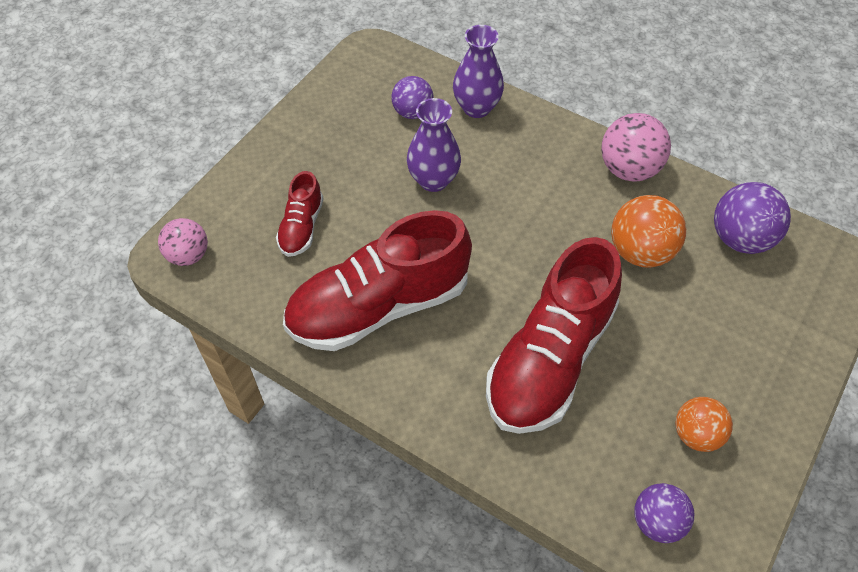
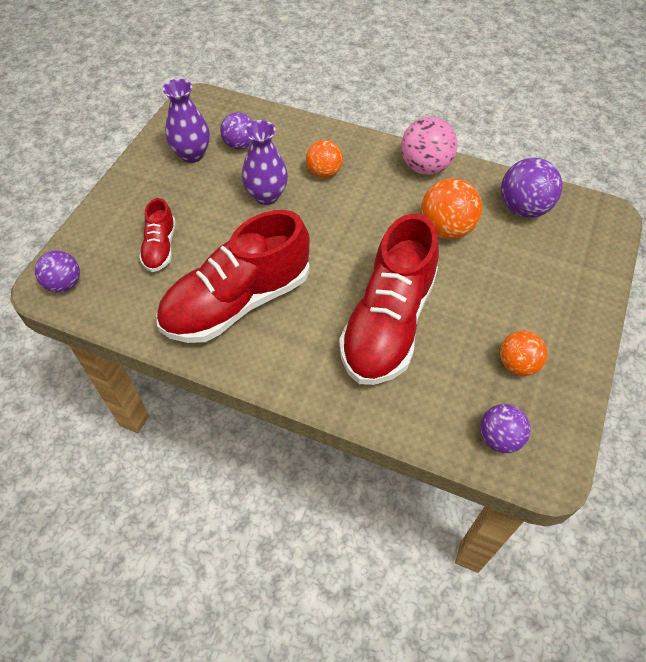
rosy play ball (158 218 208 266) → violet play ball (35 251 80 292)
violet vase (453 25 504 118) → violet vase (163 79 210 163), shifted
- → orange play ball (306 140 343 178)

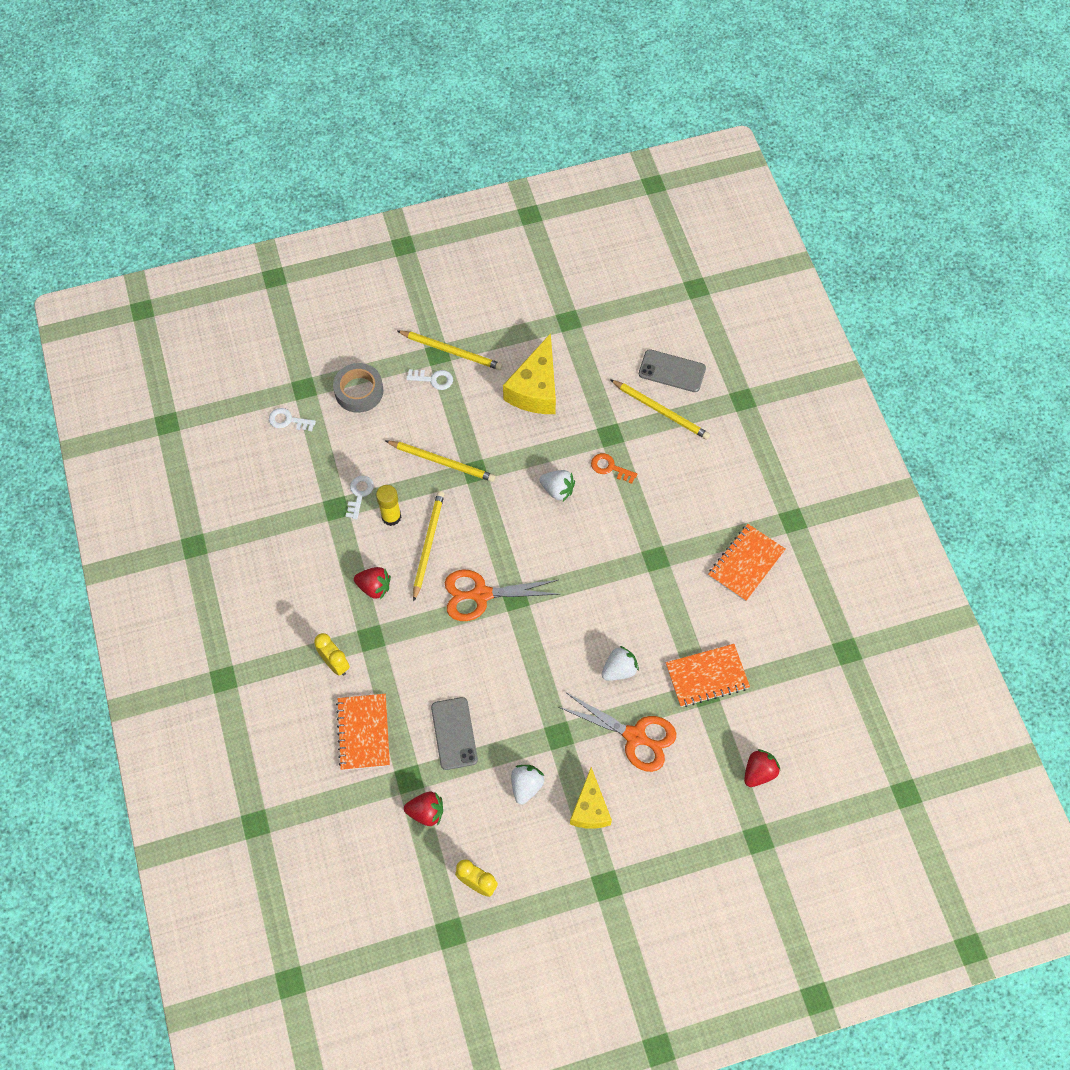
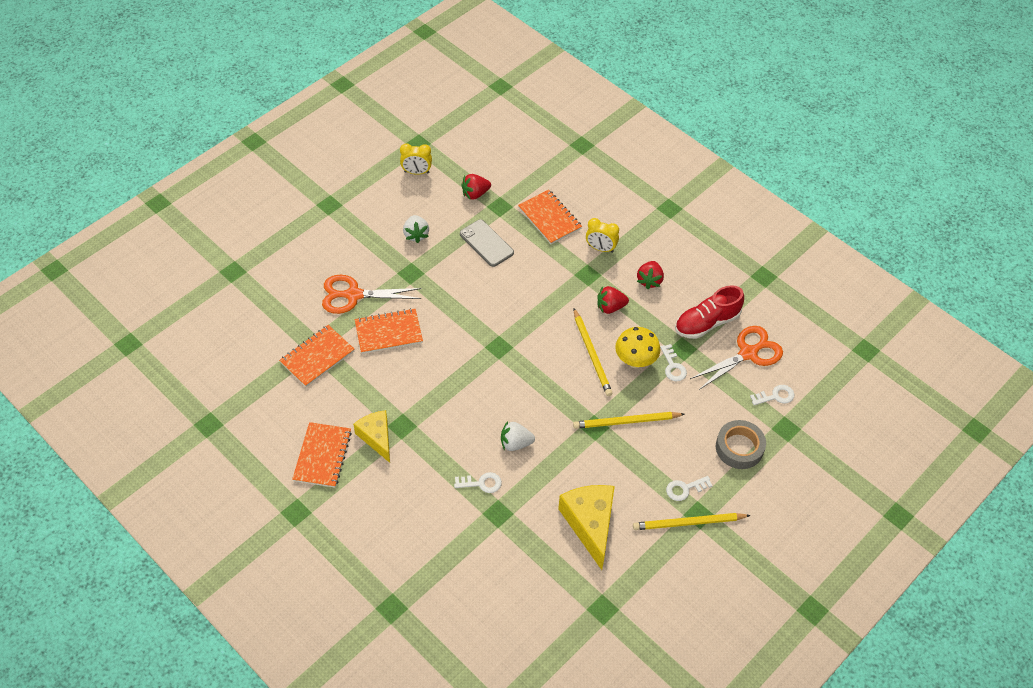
yellow cheese (570 767 612 829) → yellow cheese (353 410 390 463), shifted
white strawberry (602 646 639 681) → orange exercise book (355 308 423 354)
orange door key (591 453 637 484) → white door key (454 472 502 493)
yellow glue (376 485 401 526) → yellow toadstool (615 327 661 368)
crimson strawberry (744 749 780 787) → crimson strawberry (637 261 664 290), shifted
- → crimson sneaker (675 285 744 339)
orange pair of scissors (445 570 560 621) → orange pair of scissors (690 326 783 390), shifted
yellow wooden pencil (610 379 710 440) → -
grey phone (639 349 706 392) → -

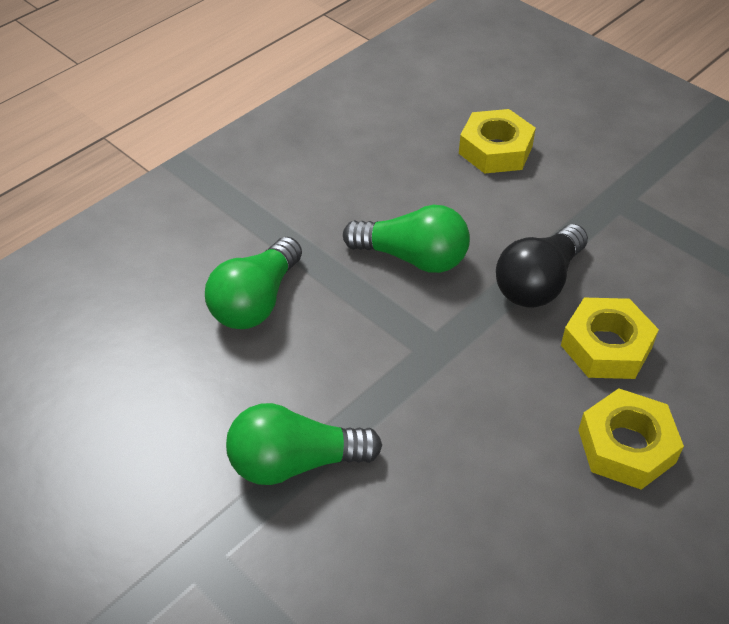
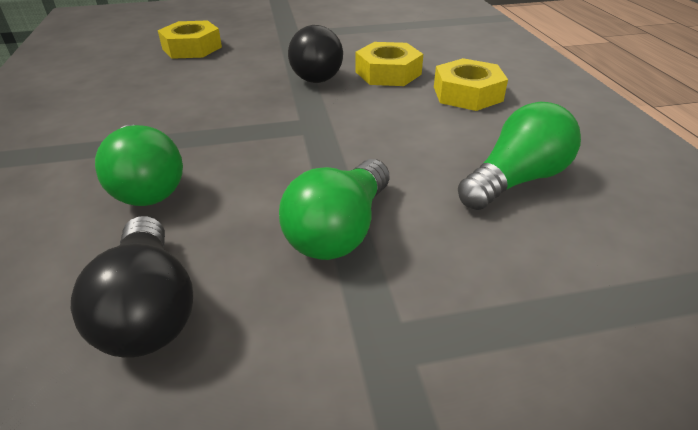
- → black light bulb (71 216 193 358)
leaf-green light bulb (343 205 470 273) → leaf-green light bulb (458 102 581 210), shifted

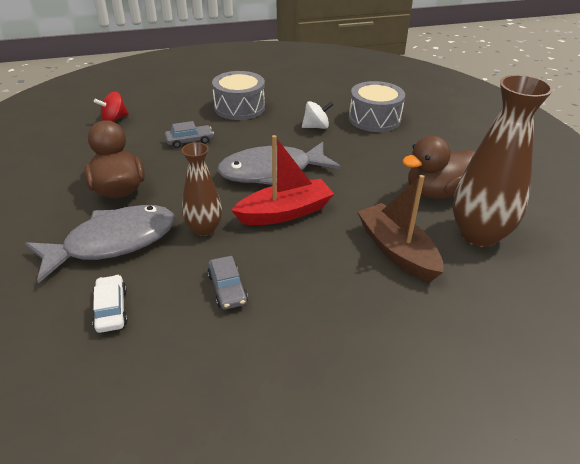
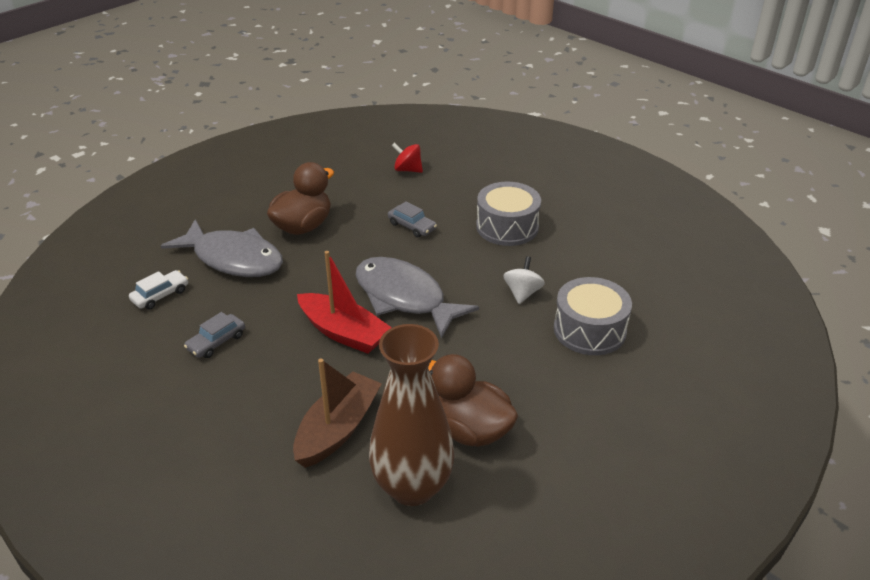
white spinning top (302 101 333 129) → white spinning top (504 256 545 304), 120 degrees counterclockwise
dark brown vase (182 142 222 236) → -

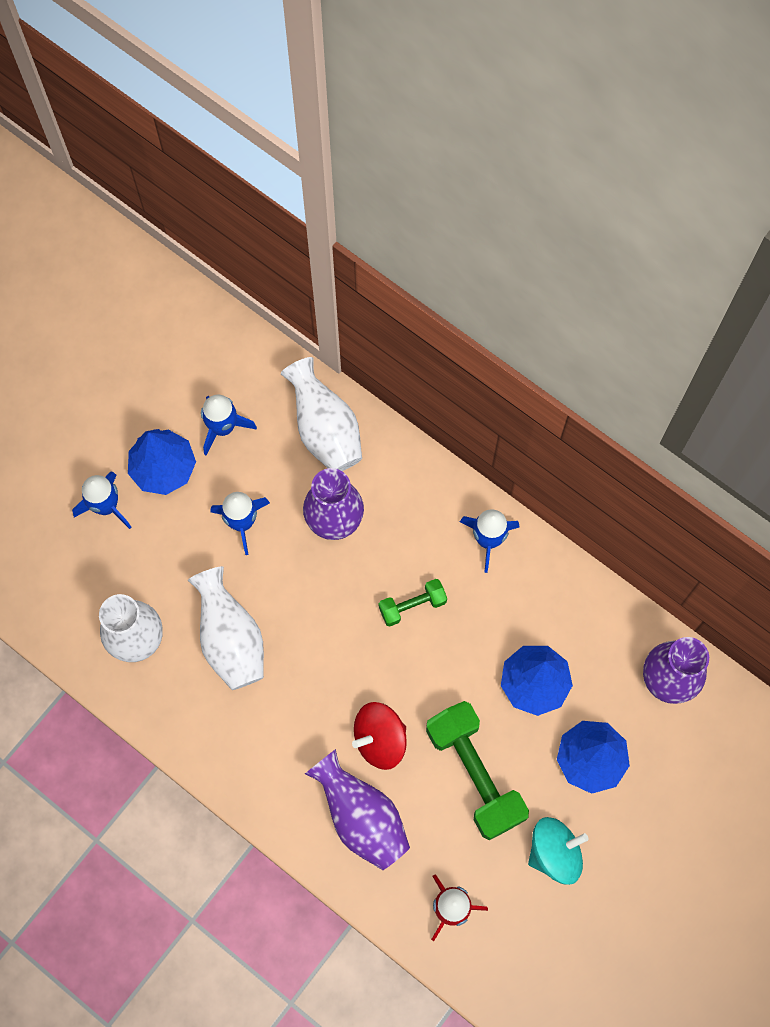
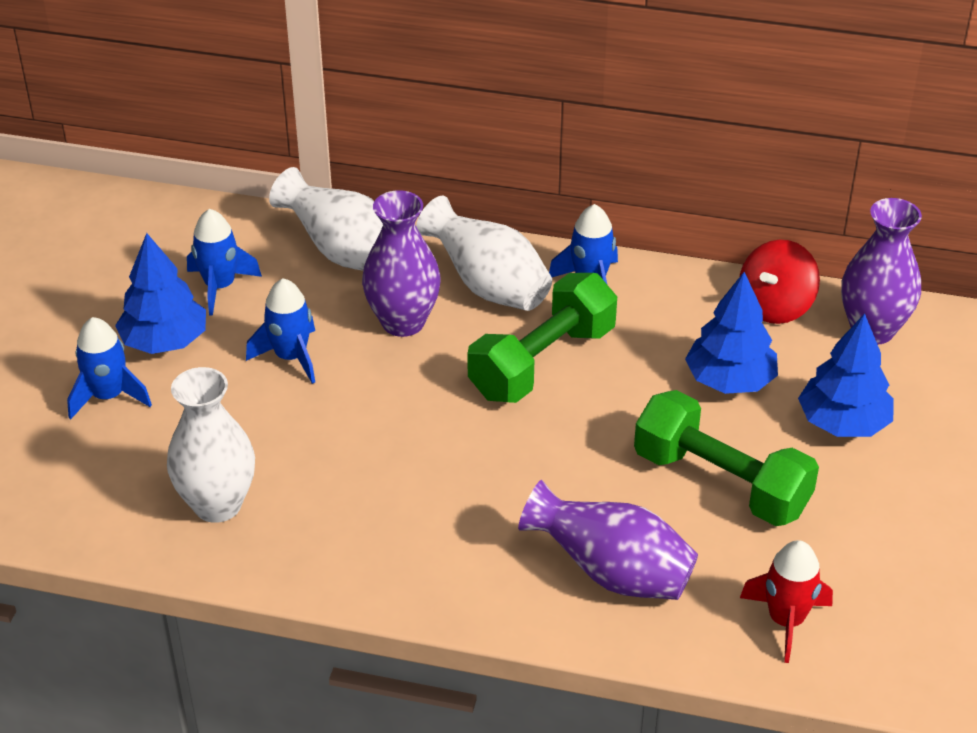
white vase (188 566 264 690) → white vase (416 196 552 311), shifted
leaf-green dumbbell (379 579 447 626) → leaf-green dumbbell (467 273 617 403), x1.92
crimson spinning top (352 702 407 770) → crimson spinning top (740 240 820 324), shifted
teal spinning top (528 817 589 885) → -

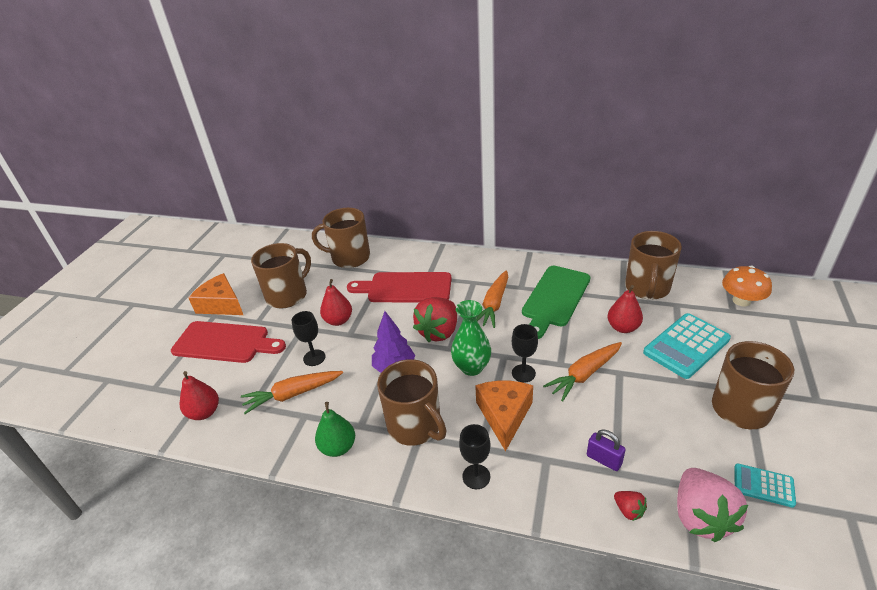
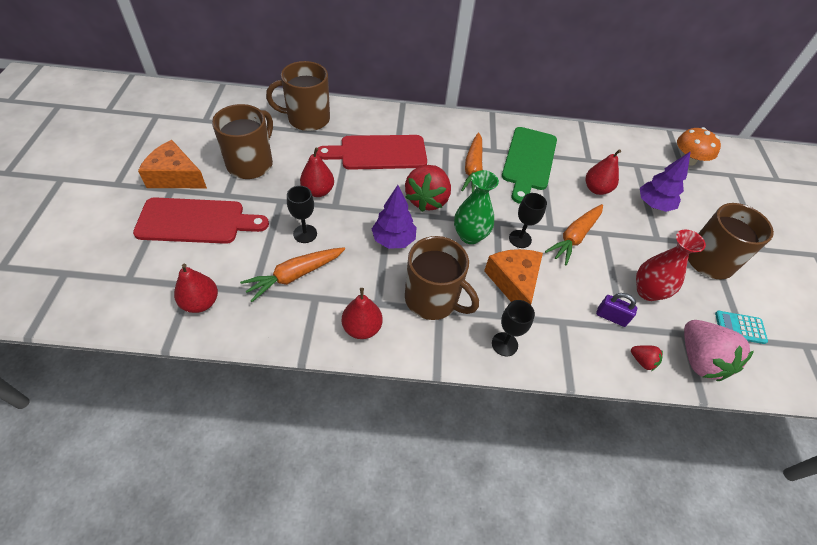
leaf-green pear (315 402 355 457) → crimson pear (342 288 382 339)
- → crimson vase (636 229 706 301)
teal adding machine (643 313 731 379) → violet tree (640 151 691 212)
dark brown mug (625 231 682 300) → -

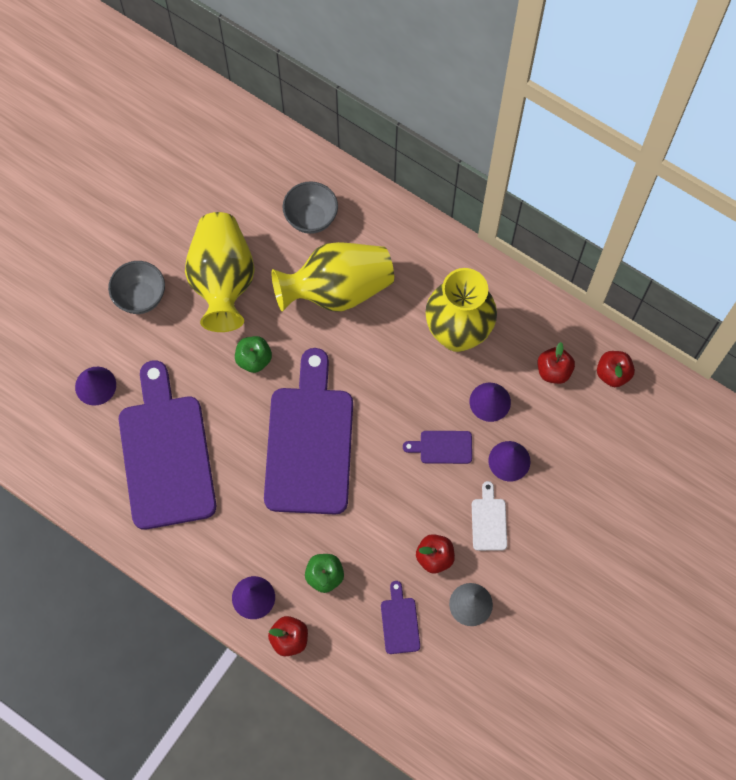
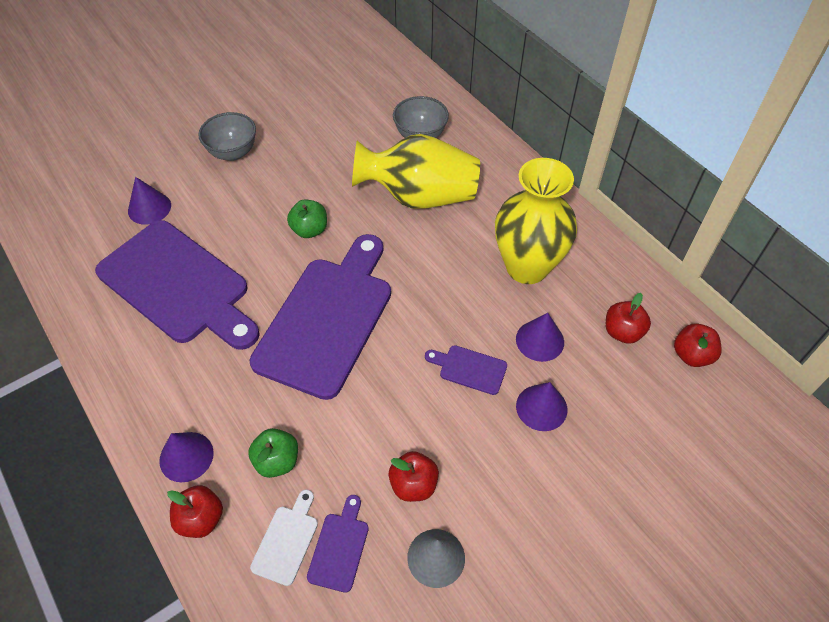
violet chopping board (119 360 216 530) → violet chopping board (95 220 260 350), 120 degrees clockwise
white chopping board (472 481 507 551) → white chopping board (250 490 318 586), shifted
yellow vase (185 212 255 332) → -

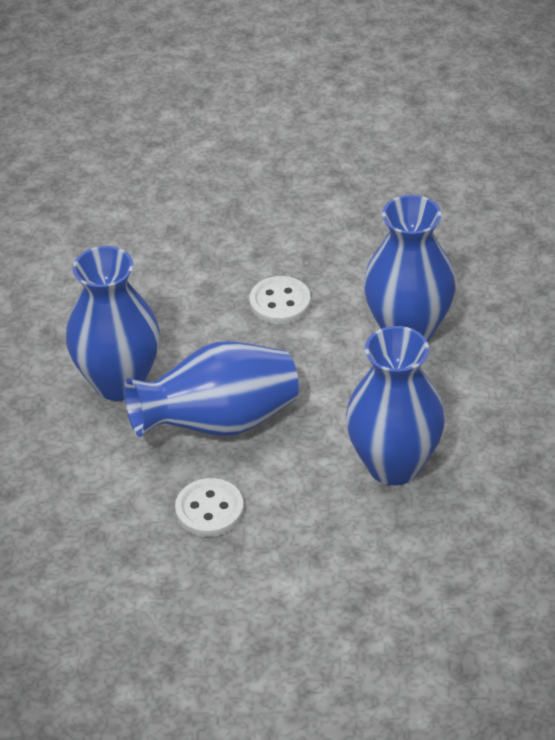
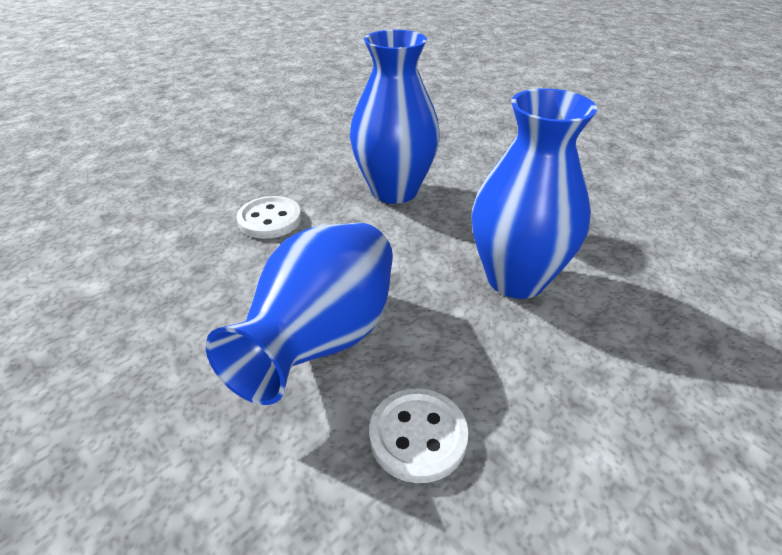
cobalt vase (66 246 160 401) → -

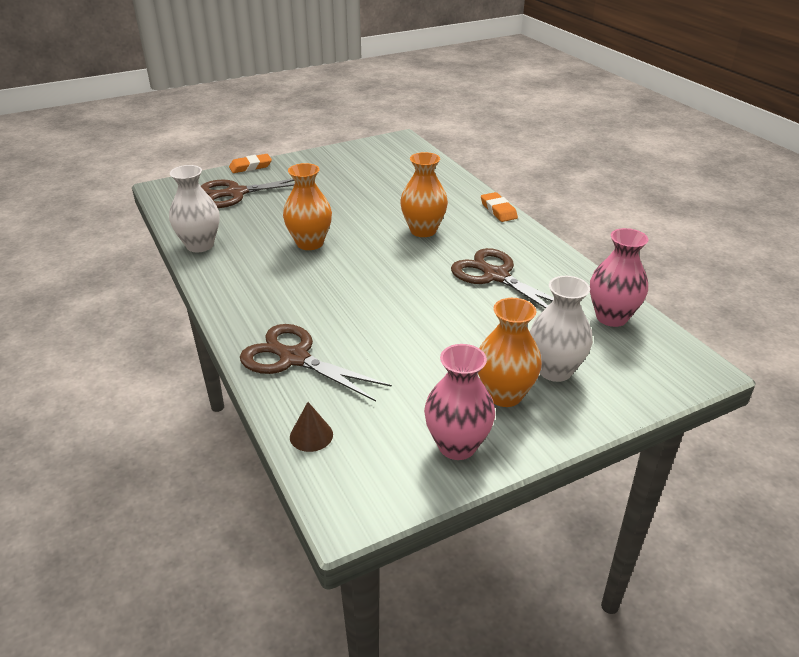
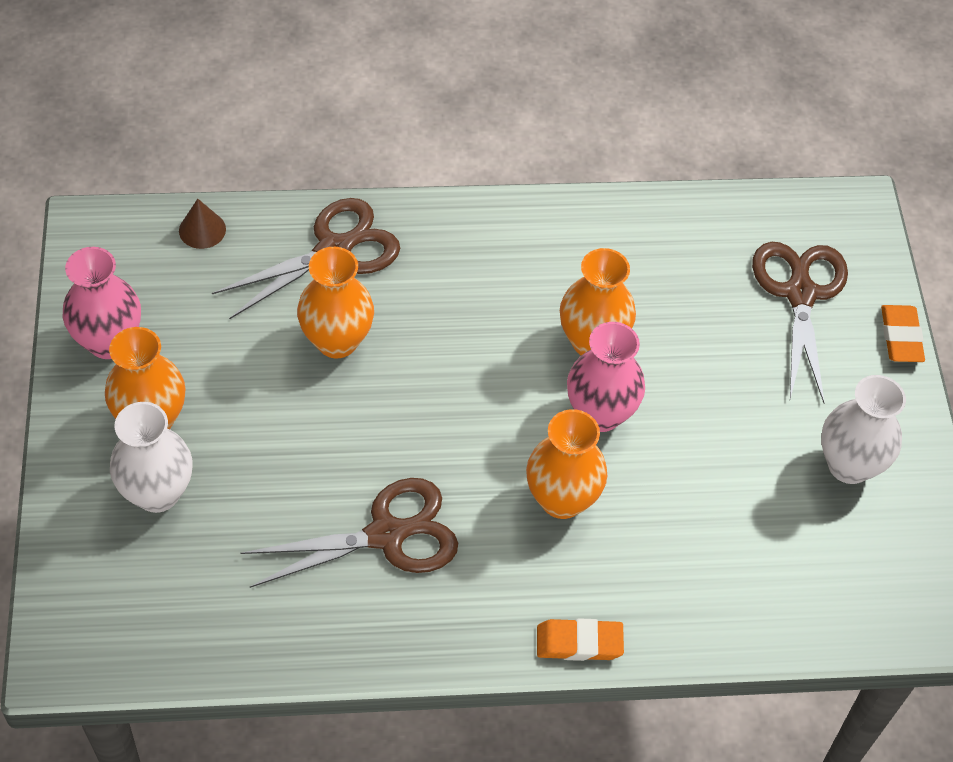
- → orange vase (297 247 374 358)
rosy vase (590 228 649 327) → rosy vase (567 322 645 432), shifted
white vase (169 165 219 252) → white vase (821 375 906 484), shifted

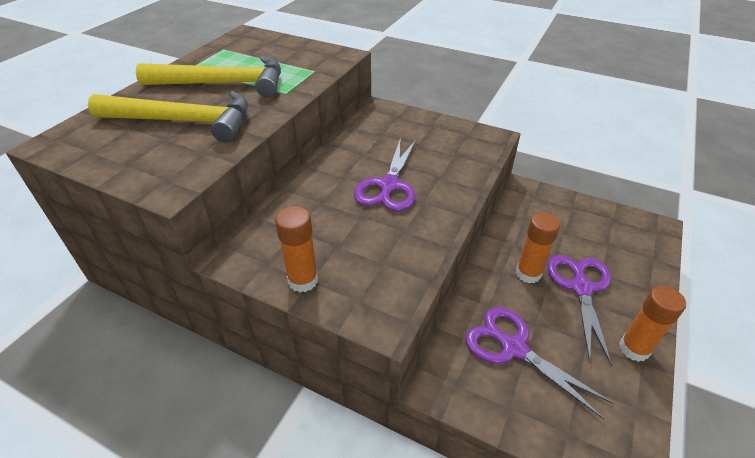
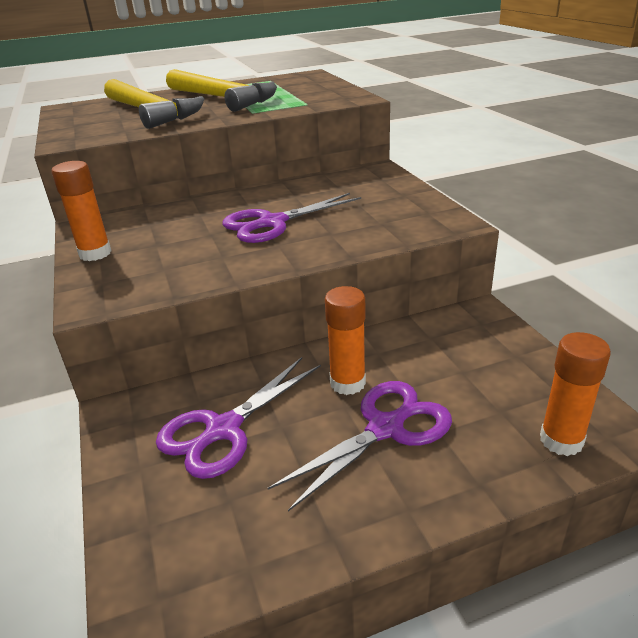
violet pair of scissors (465 307 614 419) → violet pair of scissors (156 357 321 479), 135 degrees counterclockwise
orange glue (619 286 686 362) → orange glue (540 332 611 456), shifted

